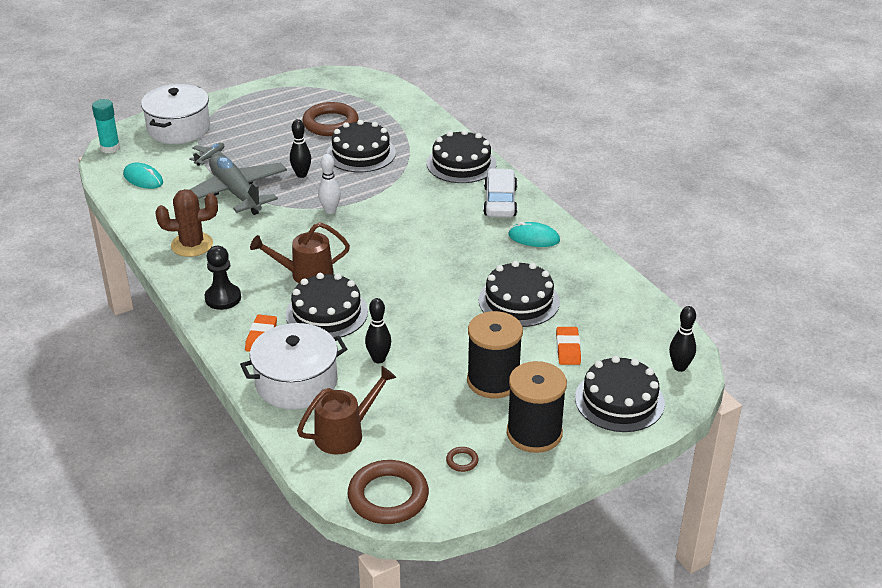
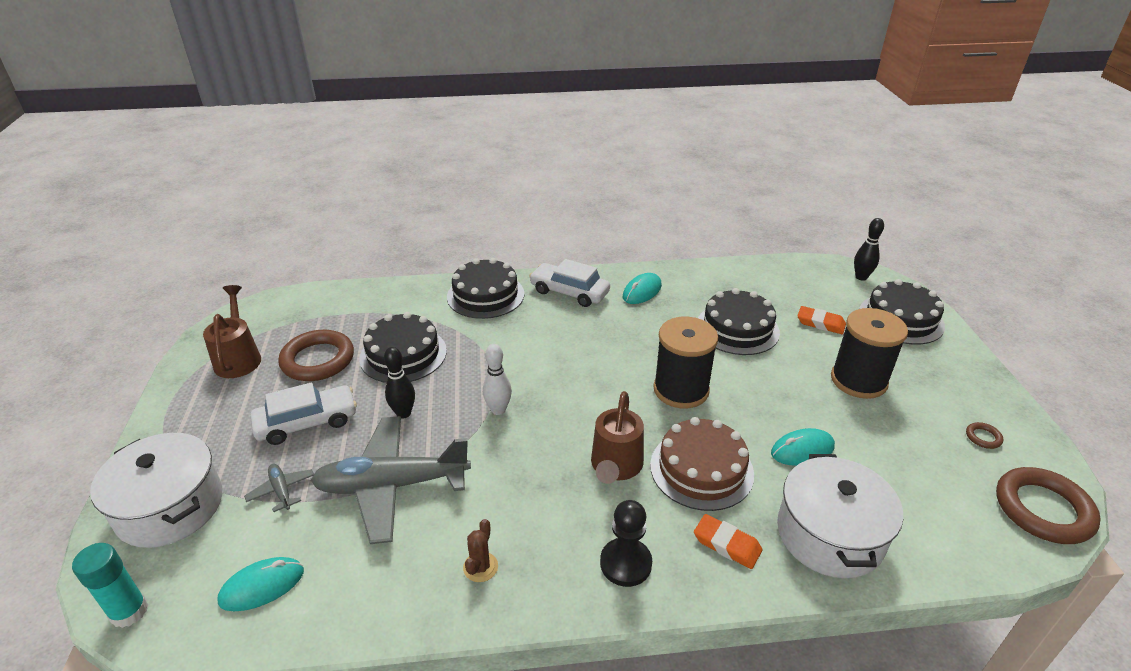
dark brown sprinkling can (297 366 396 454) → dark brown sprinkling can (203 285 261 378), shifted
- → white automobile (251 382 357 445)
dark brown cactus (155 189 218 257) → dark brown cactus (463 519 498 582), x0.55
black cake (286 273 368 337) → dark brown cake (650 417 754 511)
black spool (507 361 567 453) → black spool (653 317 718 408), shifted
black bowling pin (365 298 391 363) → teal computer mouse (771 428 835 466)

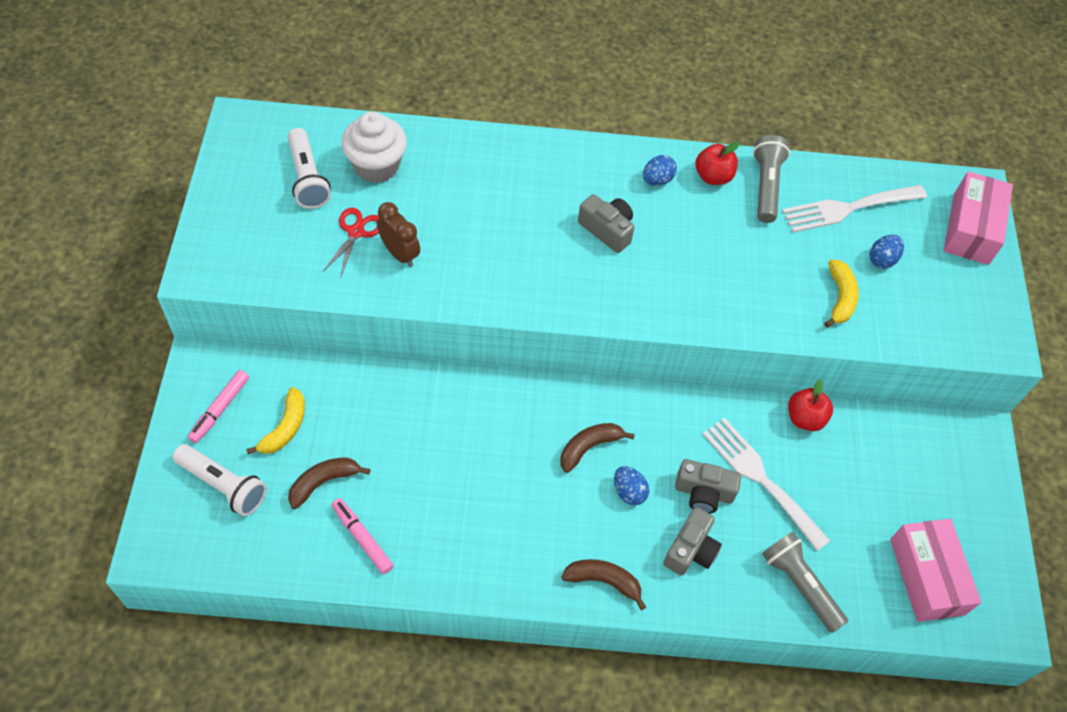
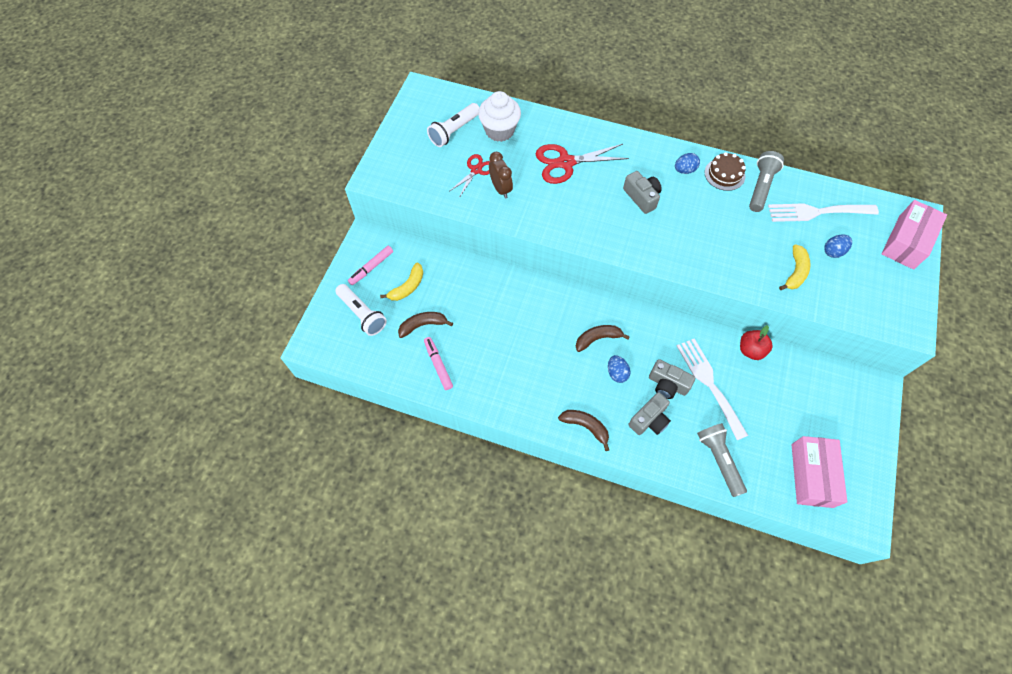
white pocket torch (288 128 331 209) → white pocket torch (427 103 479 147), 45 degrees clockwise
- → crimson pair of scissors (536 144 629 184)
crimson apple fruit (695 142 740 185) → dark brown cake (705 152 746 191)

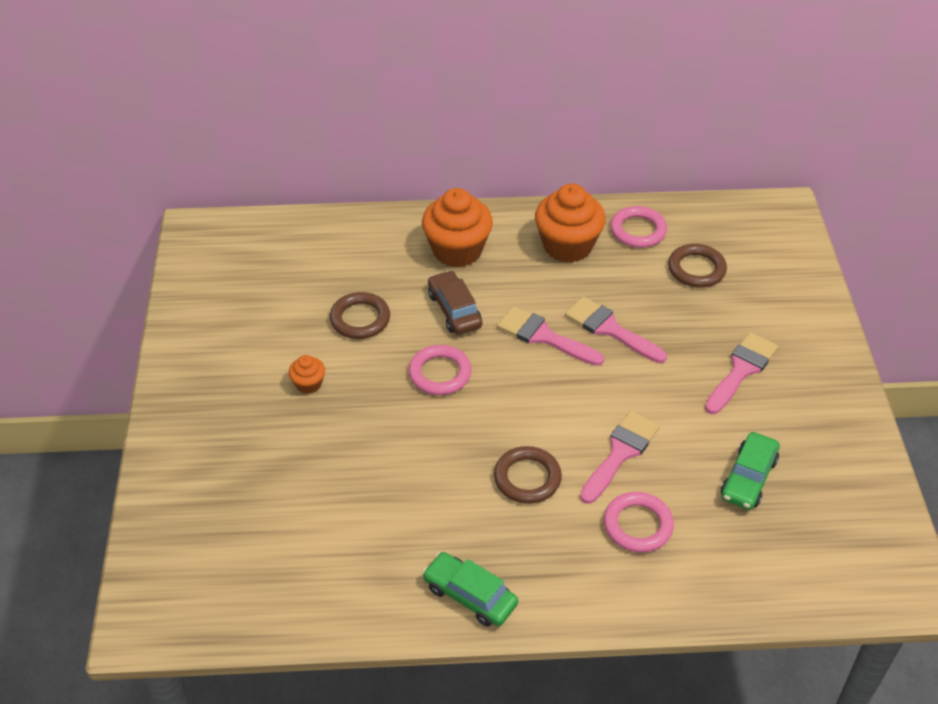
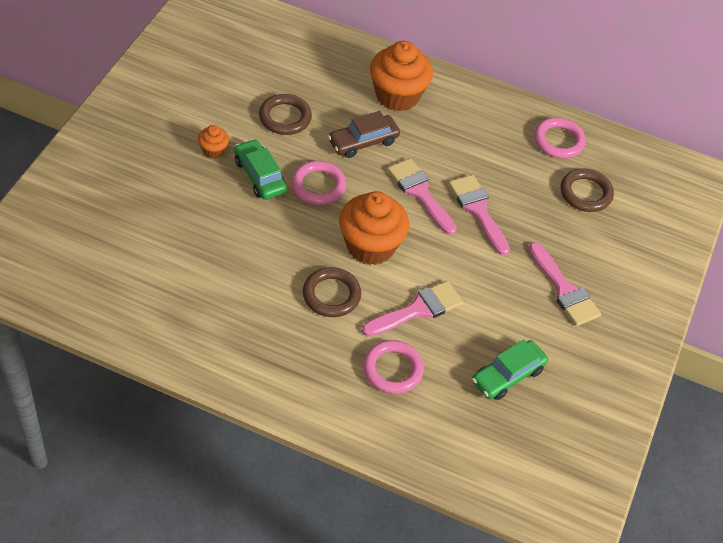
leaf-green automobile (422 552 518 627) → leaf-green automobile (234 139 287 200), shifted
dark brown automobile (428 270 482 335) → dark brown automobile (328 111 400 158), 120 degrees counterclockwise
orange cupcake (535 184 606 263) → orange cupcake (339 191 409 265), shifted
rosy brush (705 332 778 414) → rosy brush (528 242 601 326), 90 degrees clockwise

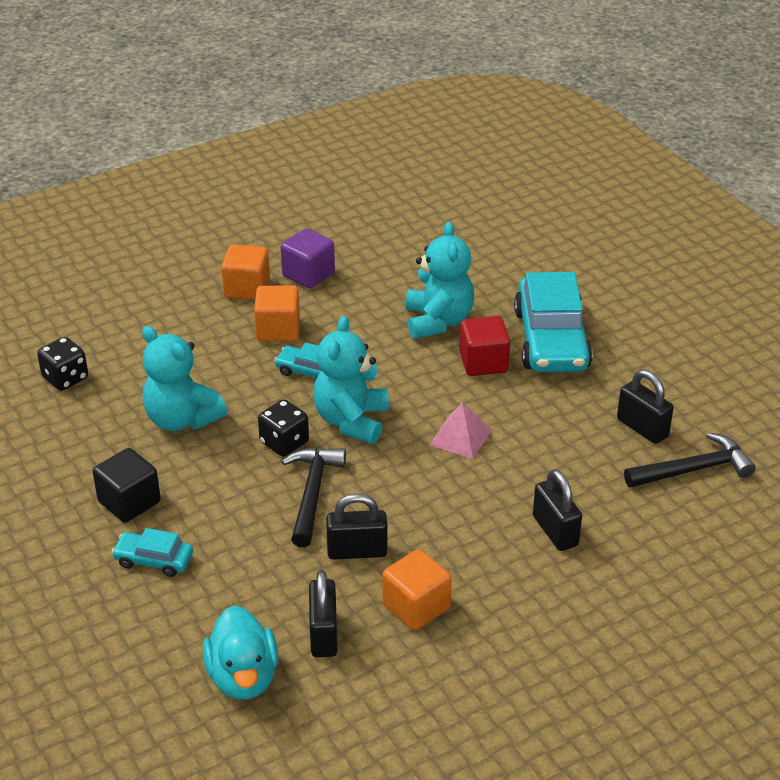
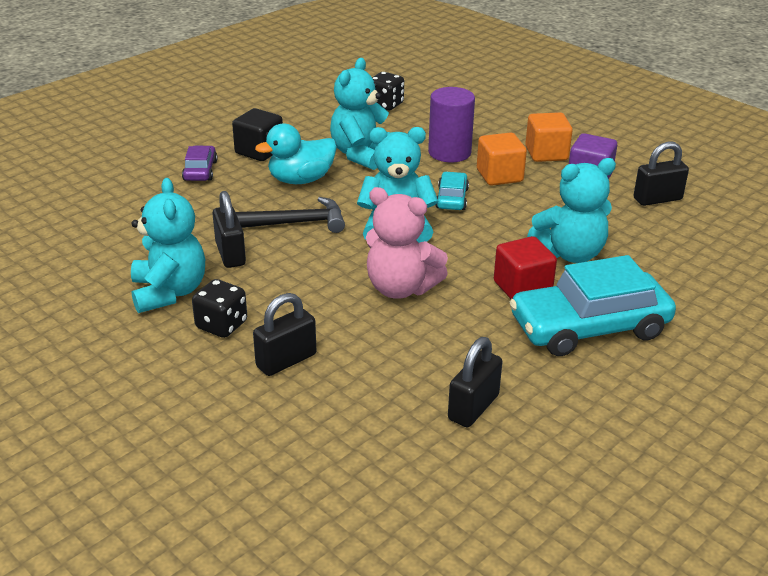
orange solid cube (382 549 452 630) → teal teddy (131 178 205 313)
teal automobile (112 528 193 577) → violet automobile (182 146 217 181)
black die (258 400 309 457) → black die (192 279 247 338), shifted
teal toy duck (203 605 278 699) → teal toy duck (255 124 337 184), shifted
rosy solid pyramid (430 402 492 459) → rosy teddy (366 187 448 299)
- → violet solid cylinder (428 87 475 162)
black padlock (309 570 338 657) → black padlock (633 141 689 206), shifted
black carpenter's hammer (624 433 756 488) → -

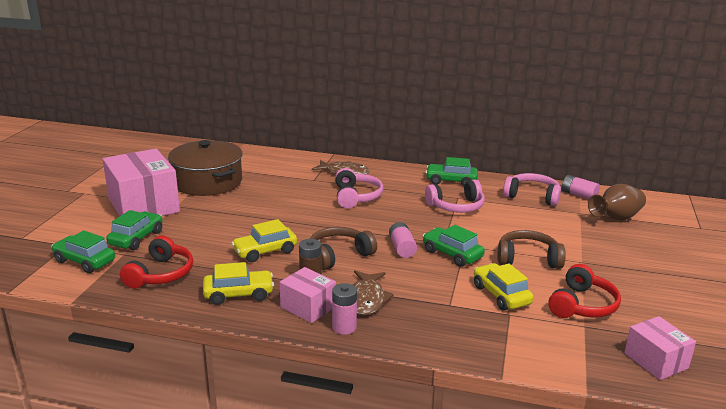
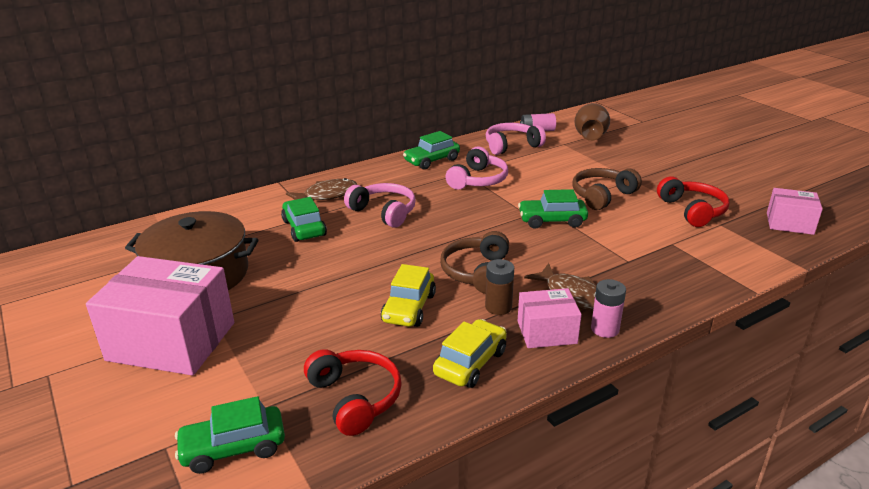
leaf-green automobile (106 210 163 250) → leaf-green automobile (281 197 327 242), shifted
rosy power cell (389 222 417 258) → -
yellow automobile (474 263 533 311) → -

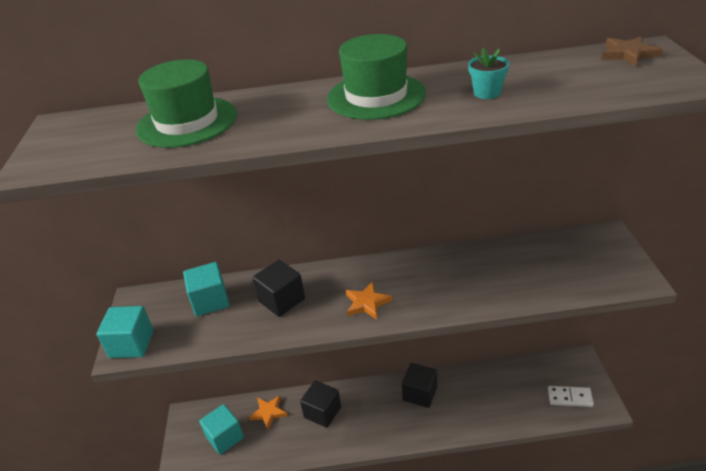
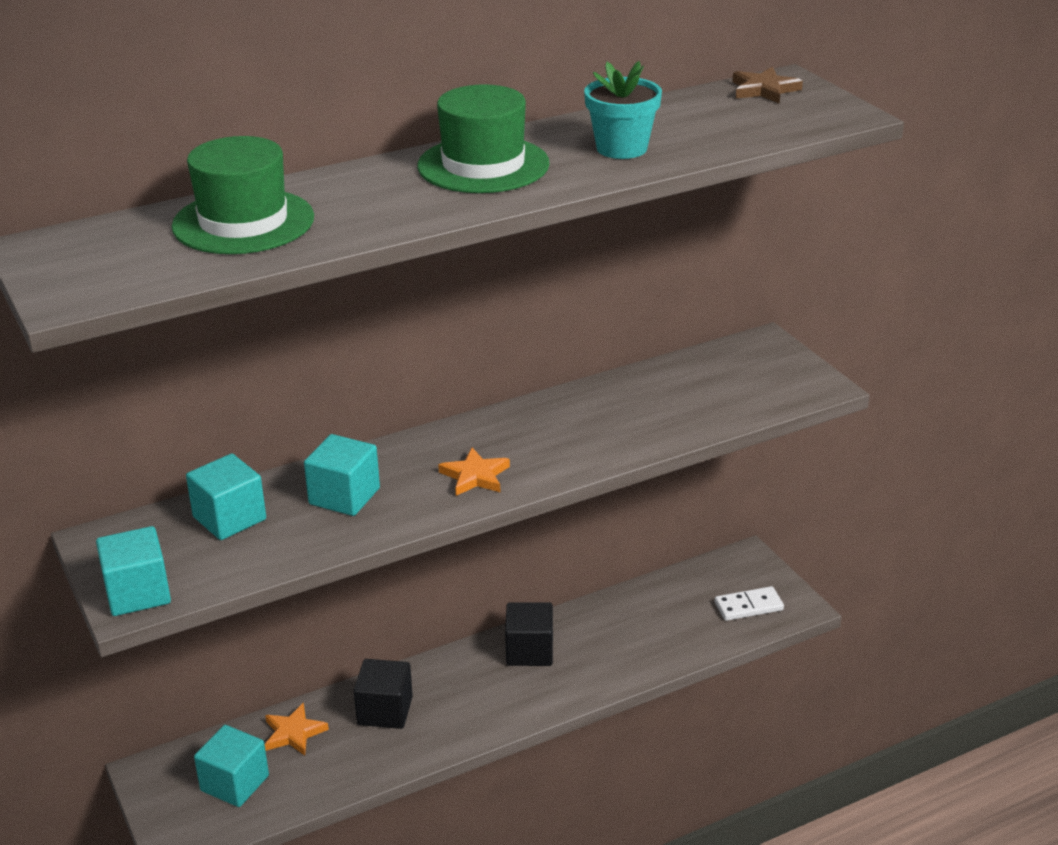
black solid cube (252 260 305 317) → teal solid cube (304 434 380 516)
teal potted plant (468 47 509 99) → teal potted plant (584 61 662 159), x1.53

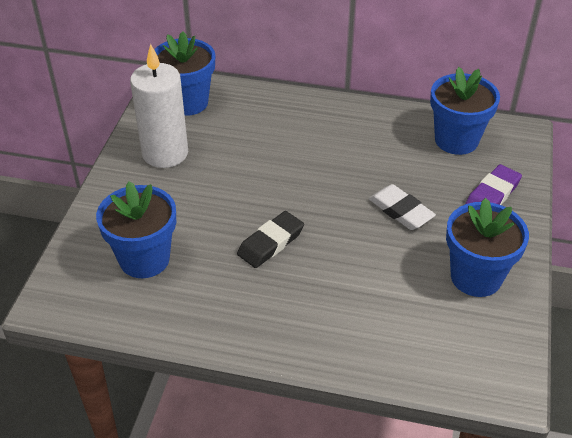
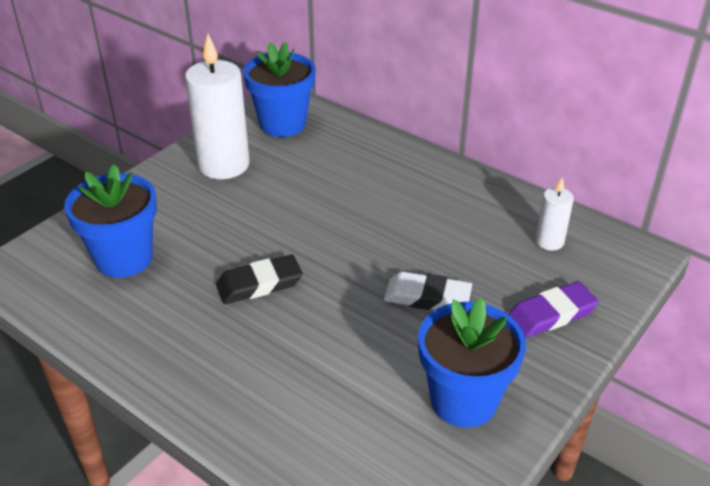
white pencil eraser (369 184 436 230) → white pencil eraser (384 272 472 310), 60 degrees counterclockwise
cobalt potted plant (430 67 500 155) → white candle (535 177 574 251)

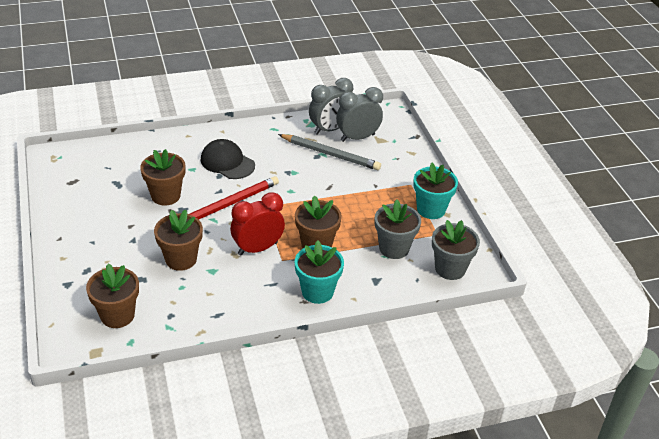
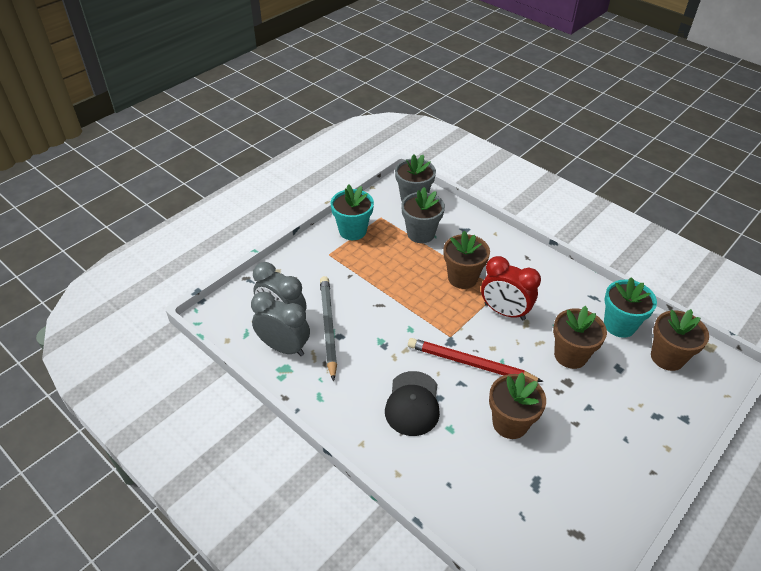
teal potted plant (295 240 344 304) → teal potted plant (604 277 657 338), shifted

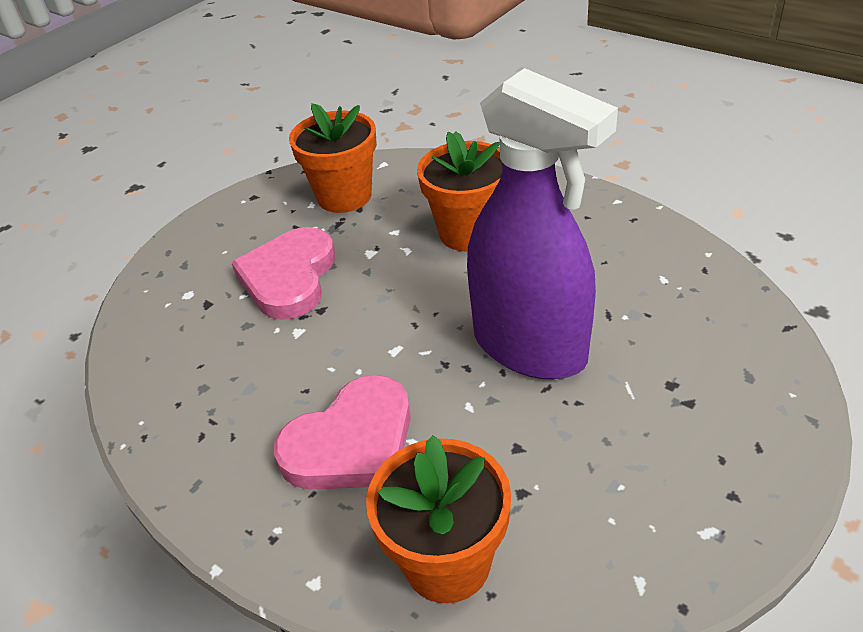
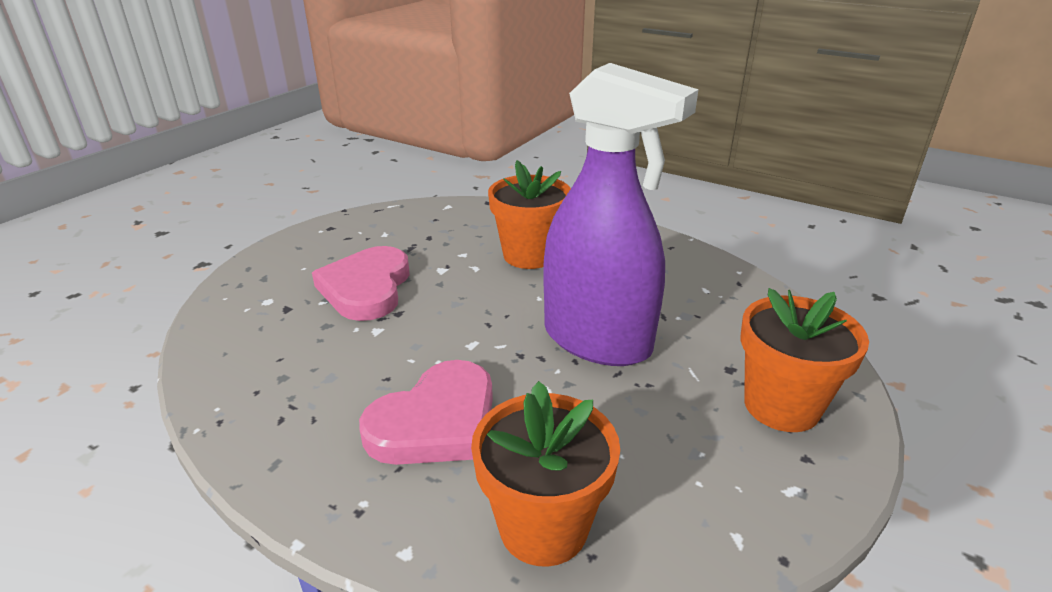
orange potted plant (289 103 377 213) → orange potted plant (741 288 869 432), shifted

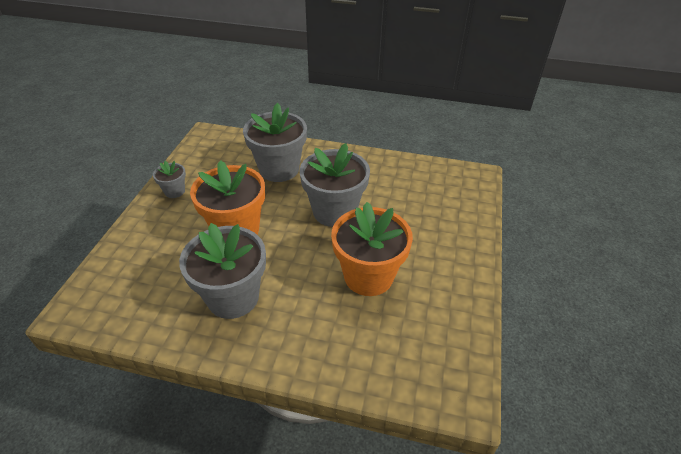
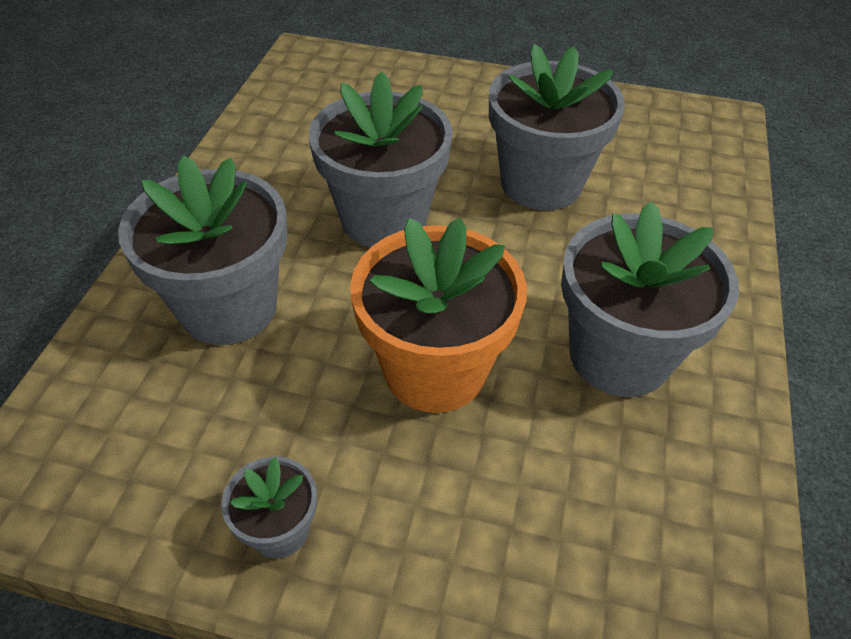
orange potted plant (331 202 413 296) → grey potted plant (489 44 625 210)

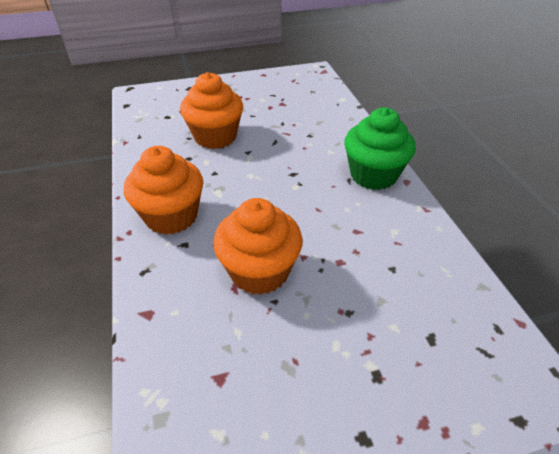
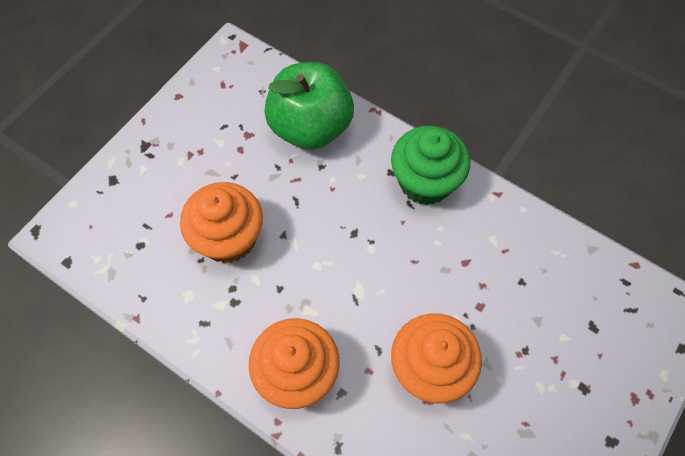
- → leaf-green apple fruit (264 62 354 150)

